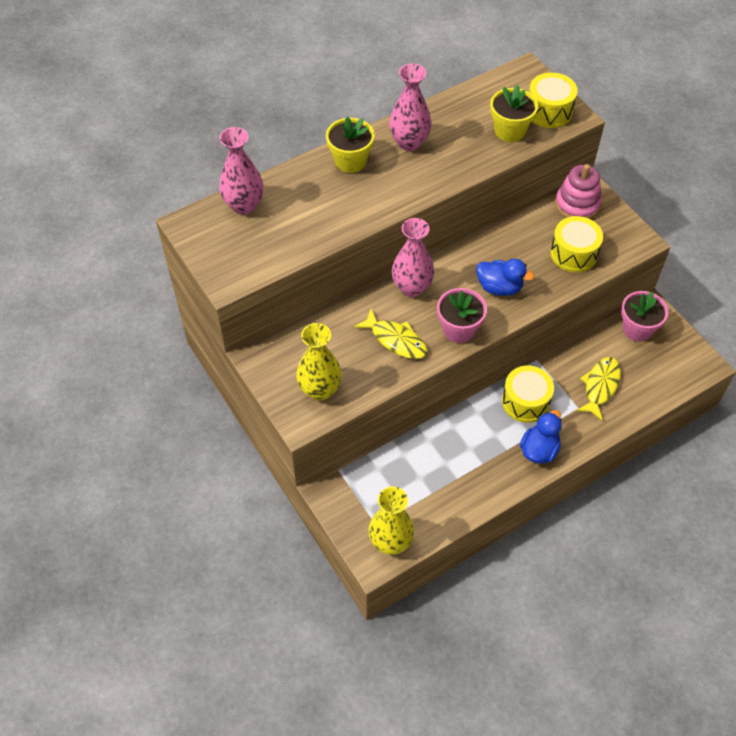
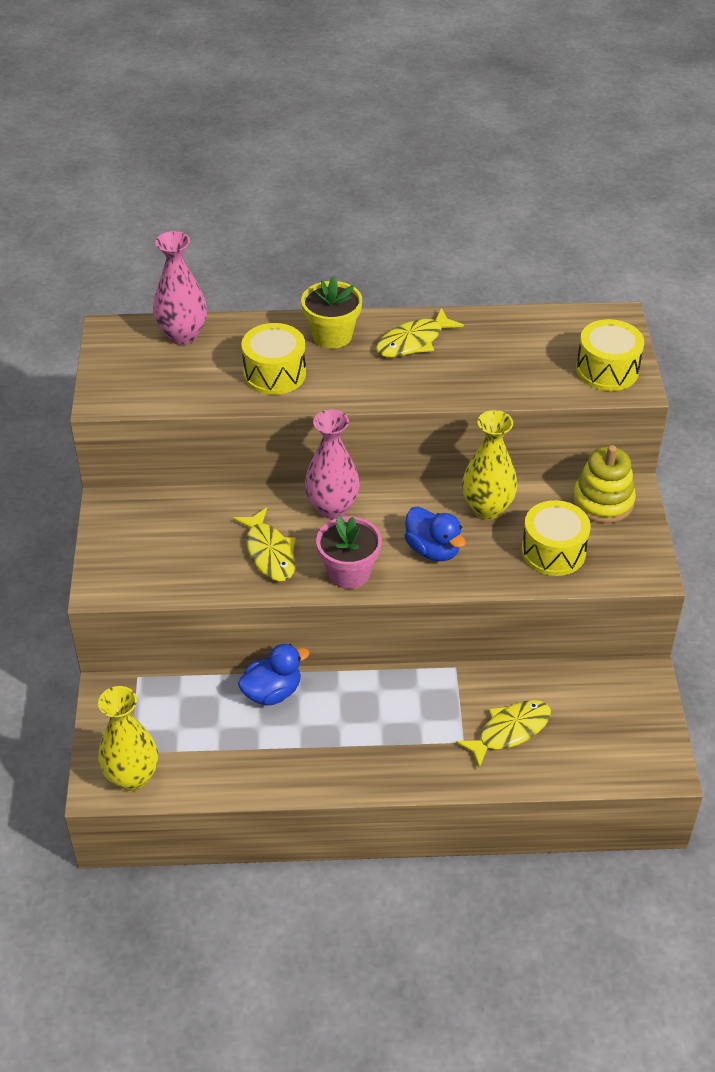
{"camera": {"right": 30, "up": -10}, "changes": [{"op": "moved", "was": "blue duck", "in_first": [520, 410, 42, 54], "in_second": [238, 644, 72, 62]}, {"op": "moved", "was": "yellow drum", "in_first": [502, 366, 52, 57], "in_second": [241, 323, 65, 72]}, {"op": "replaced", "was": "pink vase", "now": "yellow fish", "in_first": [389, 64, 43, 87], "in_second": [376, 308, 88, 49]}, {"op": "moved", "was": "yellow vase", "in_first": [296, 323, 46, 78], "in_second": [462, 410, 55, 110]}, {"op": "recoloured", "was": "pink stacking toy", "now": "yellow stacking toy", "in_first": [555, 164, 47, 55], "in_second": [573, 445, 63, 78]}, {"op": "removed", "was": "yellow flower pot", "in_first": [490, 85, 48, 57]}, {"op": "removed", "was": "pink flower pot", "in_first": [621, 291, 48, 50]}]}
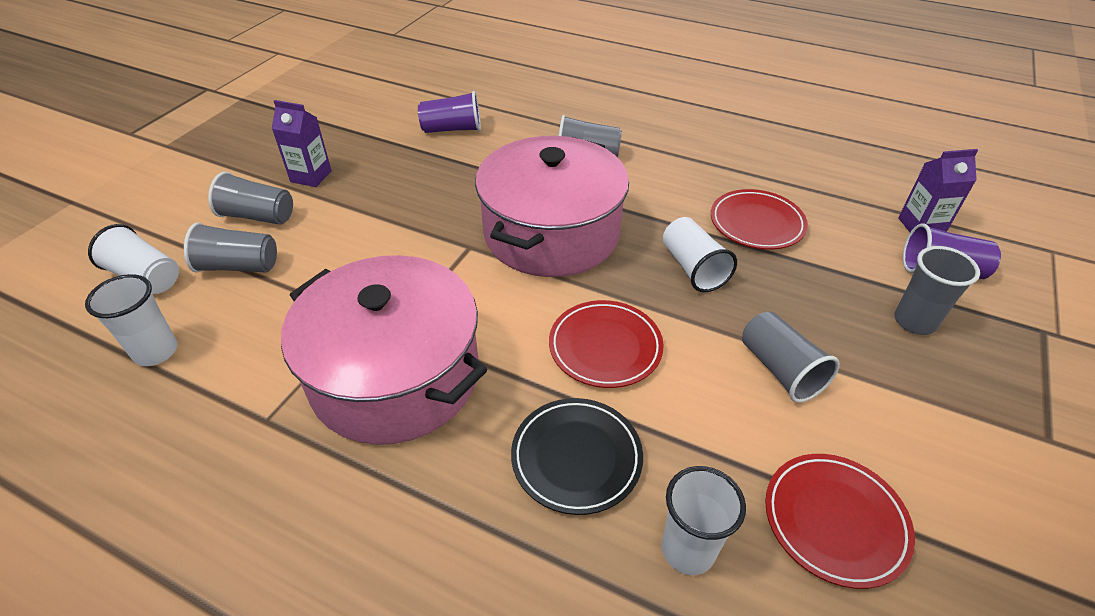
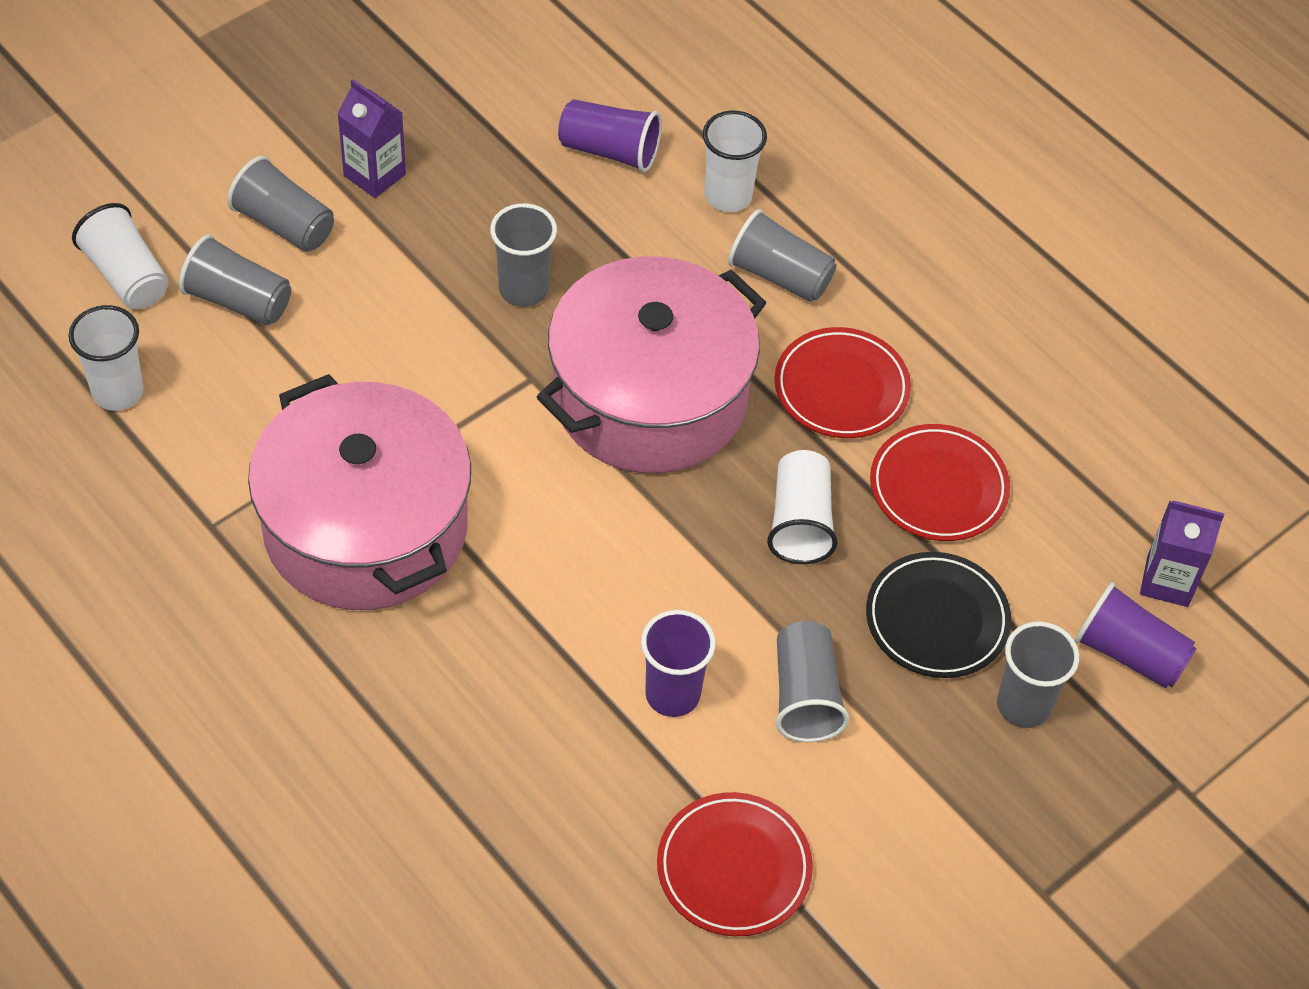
{"camera": {"right": 20, "up": 10}, "changes": [{"op": "added", "now": "grey cup", "in_second": [490, 203, 67, 104]}, {"op": "added", "now": "purple cup", "in_second": [641, 610, 75, 107]}, {"op": "moved", "was": "white cup", "in_first": [662, 466, 84, 109], "in_second": [703, 111, 64, 101]}, {"op": "moved", "was": "red plate", "in_first": [549, 300, 115, 88], "in_second": [774, 327, 137, 111]}, {"op": "moved", "was": "black plate", "in_first": [511, 398, 132, 117], "in_second": [866, 552, 145, 126]}]}
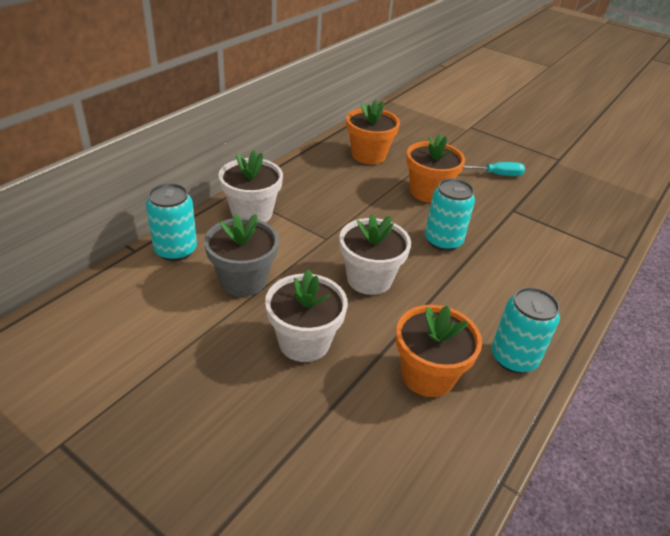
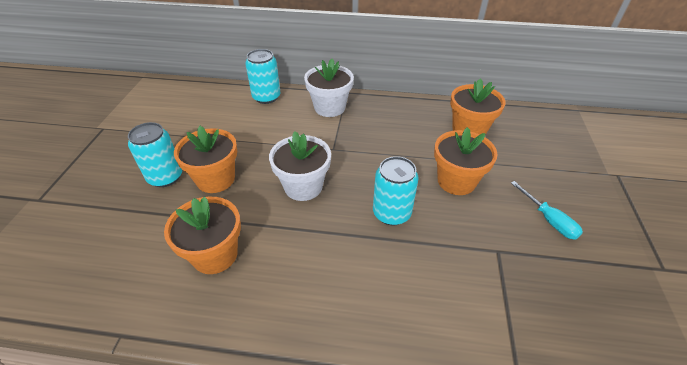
{"camera": {"right": 65, "up": 5}, "changes": [{"op": "moved", "was": "turquoise can", "in_first": [491, 287, 69, 86], "in_second": [128, 122, 54, 65]}, {"op": "recoloured", "was": "white flower pot", "now": "orange flower pot", "in_first": [265, 269, 83, 93], "in_second": [174, 126, 63, 67]}, {"op": "removed", "was": "grey flower pot", "in_first": [204, 214, 75, 83]}]}
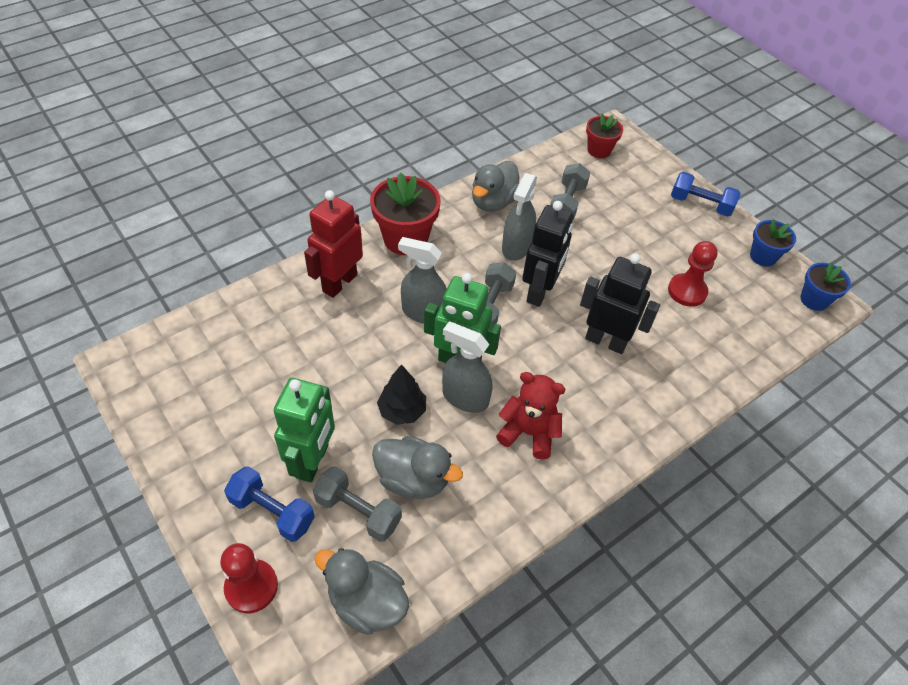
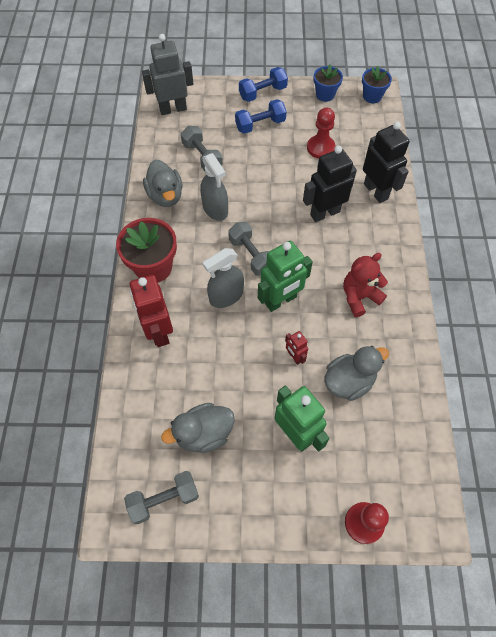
{"camera": {"right": -50, "up": 10}, "changes": [{"op": "moved", "was": "grey dumbbell", "in_first": [313, 466, 89, 76], "in_second": [124, 471, 75, 53]}, {"op": "replaced", "was": "red flower pot", "now": "grey robot", "in_first": [586, 114, 37, 44], "in_second": [142, 34, 51, 81]}, {"op": "moved", "was": "grey duck", "in_first": [315, 548, 94, 87], "in_second": [161, 403, 74, 50]}, {"op": "moved", "was": "blue dumbbell", "in_first": [224, 466, 91, 76], "in_second": [235, 99, 52, 35]}, {"op": "replaced", "was": "black tree", "now": "red robot", "in_first": [377, 364, 49, 61], "in_second": [285, 331, 23, 34]}, {"op": "moved", "was": "black robot", "in_first": [522, 201, 51, 106], "in_second": [363, 122, 47, 81]}, {"op": "removed", "was": "grey spray bottle", "in_first": [442, 321, 50, 92]}]}
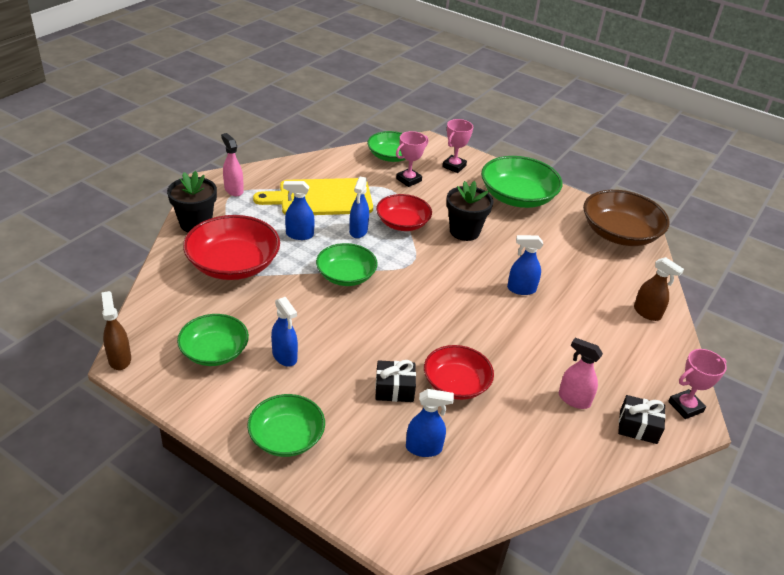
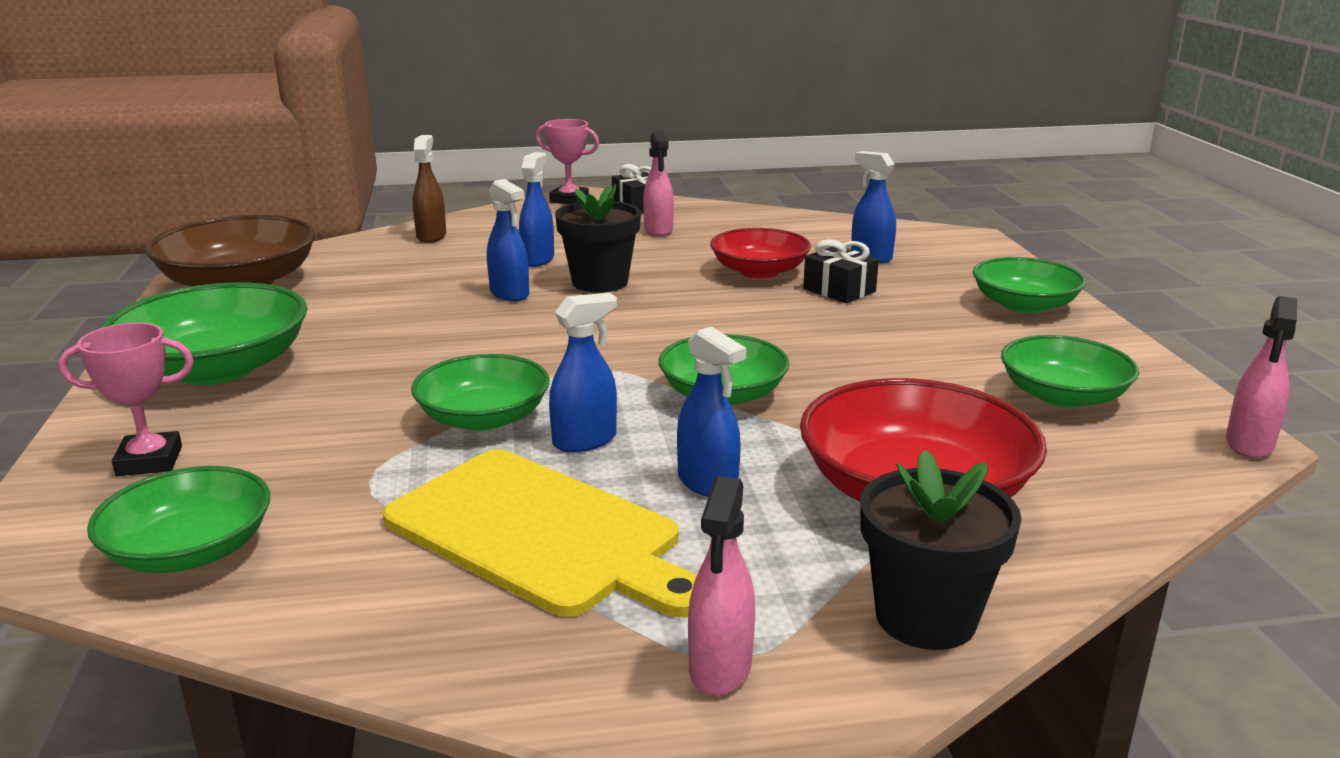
{"camera": {"right": -130, "up": -15}, "changes": [{"op": "recoloured", "was": "red bowl", "now": "green bowl", "in_first": [376, 194, 56, 37], "in_second": [411, 354, 139, 77]}, {"op": "moved", "was": "blue spray bottle", "in_first": [271, 297, 27, 70], "in_second": [519, 152, 35, 115]}, {"op": "moved", "was": "black flower pot", "in_first": [446, 181, 47, 60], "in_second": [555, 184, 86, 109]}, {"op": "recoloured", "was": "brown spray bottle", "now": "pink spray bottle", "in_first": [102, 291, 29, 79], "in_second": [1226, 296, 71, 162]}, {"op": "removed", "was": "pink trophy", "in_first": [396, 131, 33, 56]}]}
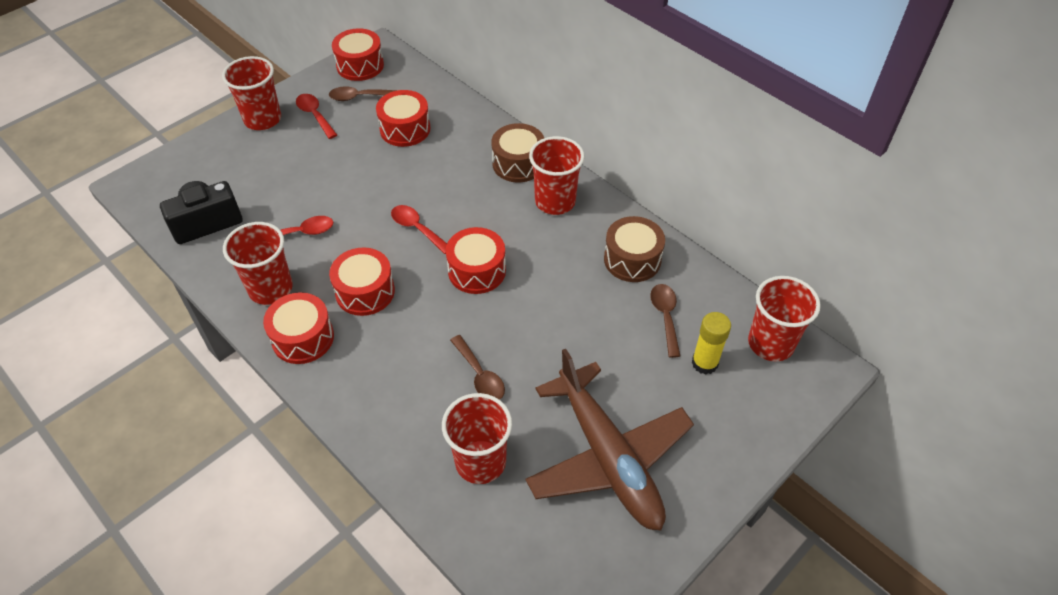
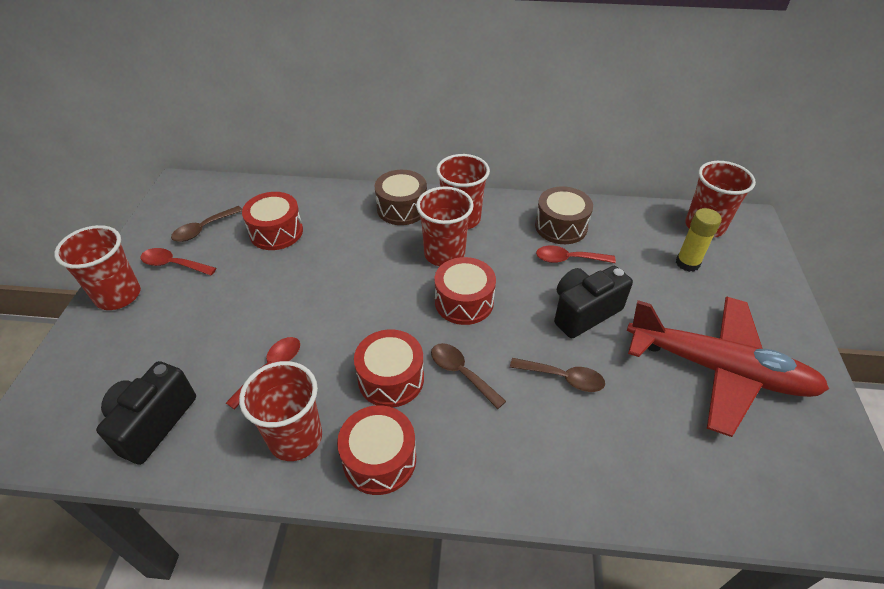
{"camera": {"right": -40, "up": -5}, "changes": [{"op": "moved", "was": "red cup", "in_first": [442, 393, 70, 91], "in_second": [416, 186, 58, 80]}, {"op": "moved", "was": "brown spoon", "in_first": [650, 284, 30, 74], "in_second": [431, 343, 75, 66]}, {"op": "moved", "was": "red spoon", "in_first": [391, 205, 56, 49], "in_second": [536, 245, 80, 18]}, {"op": "added", "now": "black camera", "in_second": [554, 266, 79, 72]}, {"op": "recoloured", "was": "brown plane", "now": "red plane", "in_first": [525, 349, 169, 181], "in_second": [627, 296, 202, 141]}, {"op": "removed", "was": "red drum", "in_first": [332, 28, 52, 53]}]}
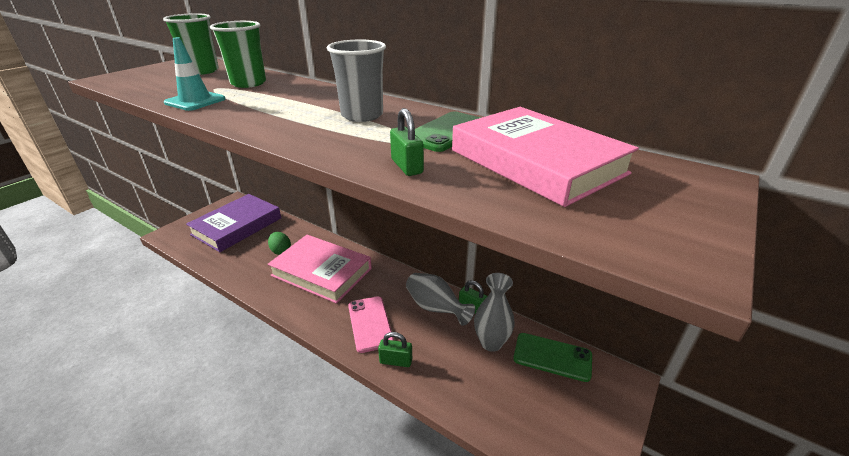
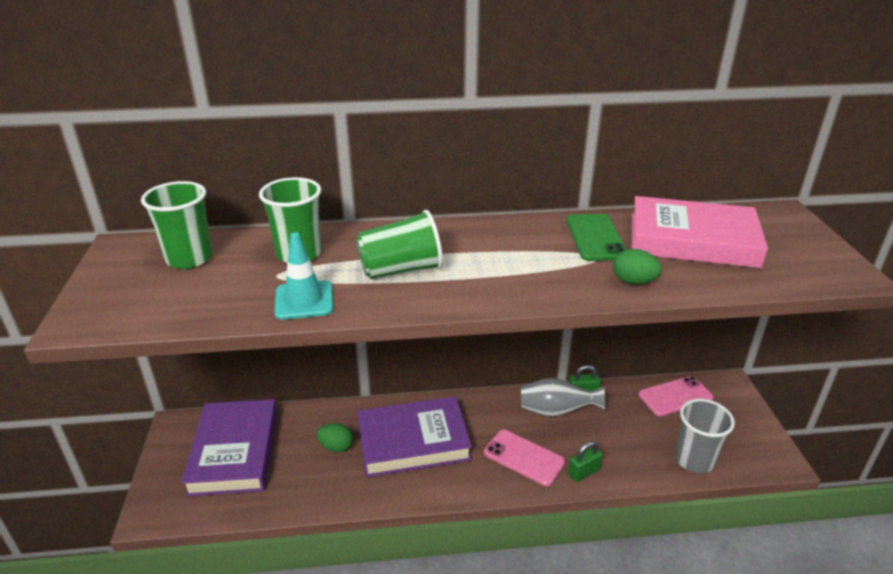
{"camera": {"right": -40, "up": 0}, "changes": [{"op": "added", "now": "green cup", "in_second": [356, 210, 87, 69]}, {"op": "recoloured", "was": "pink book", "now": "purple book", "in_first": [268, 235, 104, 69], "in_second": [357, 396, 115, 81]}, {"op": "replaced", "was": "green padlock", "now": "green egg", "in_first": [390, 108, 34, 68], "in_second": [613, 249, 49, 35]}, {"op": "recoloured", "was": "green phone", "now": "pink phone", "in_first": [513, 333, 79, 49], "in_second": [639, 376, 75, 40]}, {"op": "moved", "was": "grey cup", "in_first": [327, 39, 59, 83], "in_second": [675, 399, 60, 74]}, {"op": "removed", "was": "grey vase", "in_first": [474, 273, 41, 79]}]}
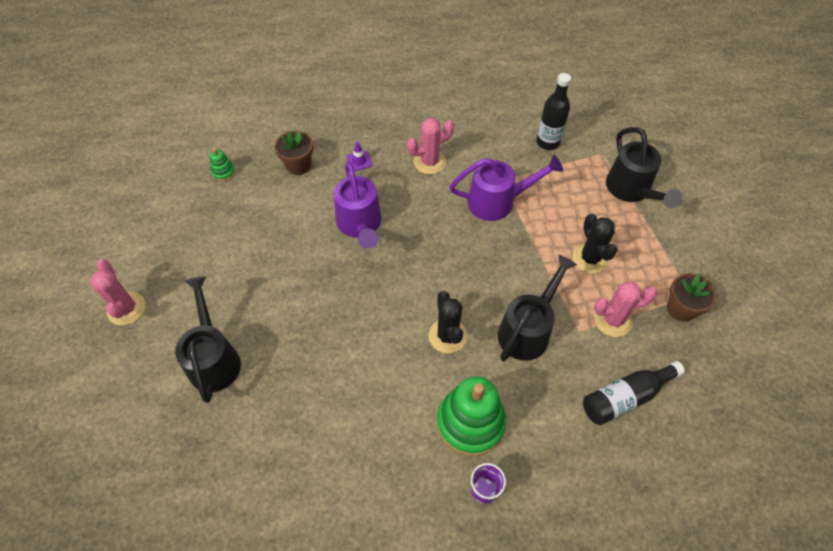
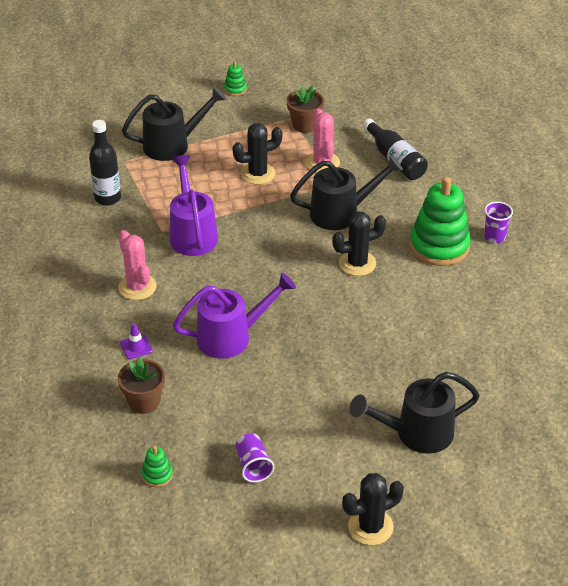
{"camera": {"right": -95, "up": -15}, "changes": [{"op": "added", "now": "green stacking toy", "in_second": [224, 61, 23, 35]}, {"op": "added", "now": "purple cup", "in_second": [236, 433, 38, 49]}, {"op": "turned", "was": "black watering can", "in_first": [498, 255, 79, 106], "in_second": [290, 155, 113, 75], "clockwise": 135}, {"op": "recoloured", "was": "pink cactus", "now": "black cactus", "in_first": [90, 259, 56, 66], "in_second": [342, 473, 62, 72]}]}
